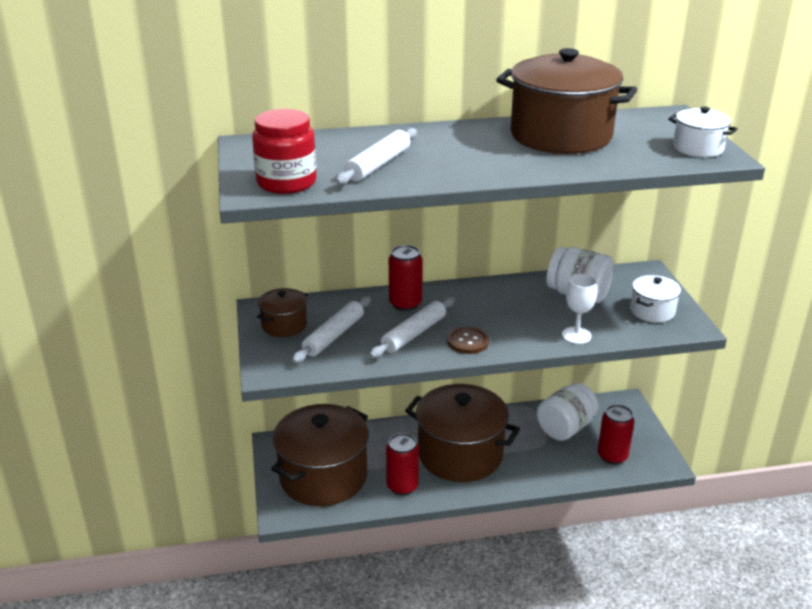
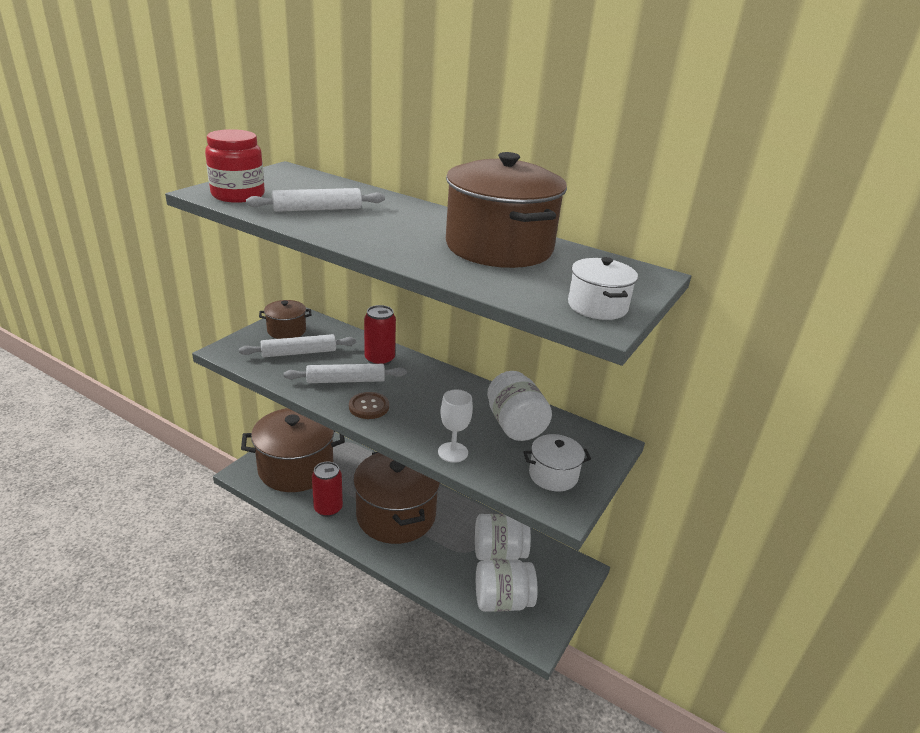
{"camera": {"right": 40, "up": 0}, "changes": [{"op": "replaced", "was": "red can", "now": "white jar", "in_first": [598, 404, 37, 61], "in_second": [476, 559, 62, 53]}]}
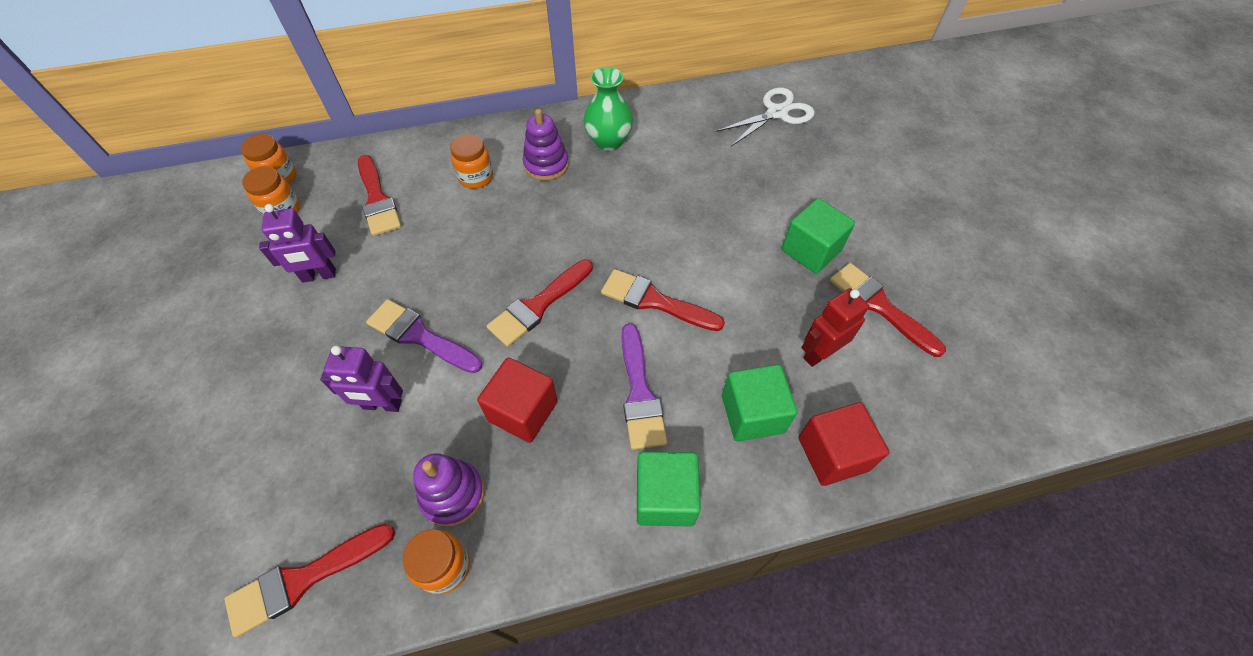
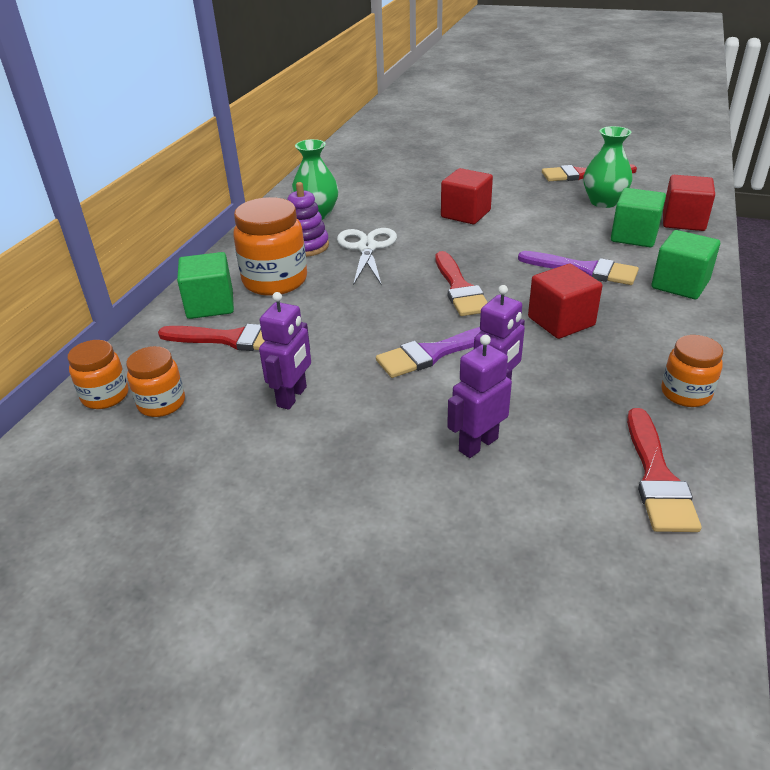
{"camera": {"right": -55, "up": -20}, "changes": [{"op": "moved", "was": "green cube", "in_first": [782, 198, 73, 76], "in_second": [177, 252, 57, 67]}, {"op": "resized", "was": "orange jar", "in_first": [450, 134, 43, 55], "in_second": [233, 197, 74, 99], "ratio": 1.71}, {"op": "moved", "was": "white scissors", "in_first": [716, 88, 99, 59], "in_second": [337, 228, 60, 58]}, {"op": "added", "now": "red cube", "in_second": [441, 168, 52, 56]}, {"op": "added", "now": "purple robot", "in_second": [447, 335, 65, 123]}, {"op": "replaced", "was": "red robot", "now": "green vase", "in_first": [801, 288, 68, 79], "in_second": [583, 126, 50, 82]}, {"op": "removed", "was": "purple stacking toy", "in_first": [413, 453, 72, 74]}, {"op": "removed", "was": "red brush", "in_first": [601, 269, 124, 62]}]}
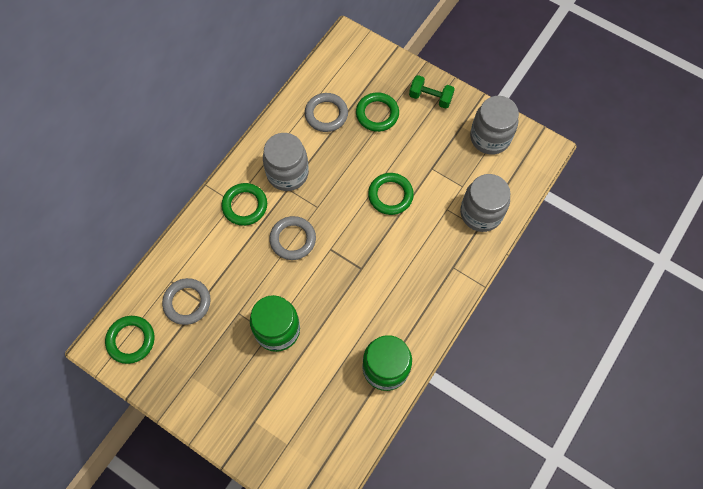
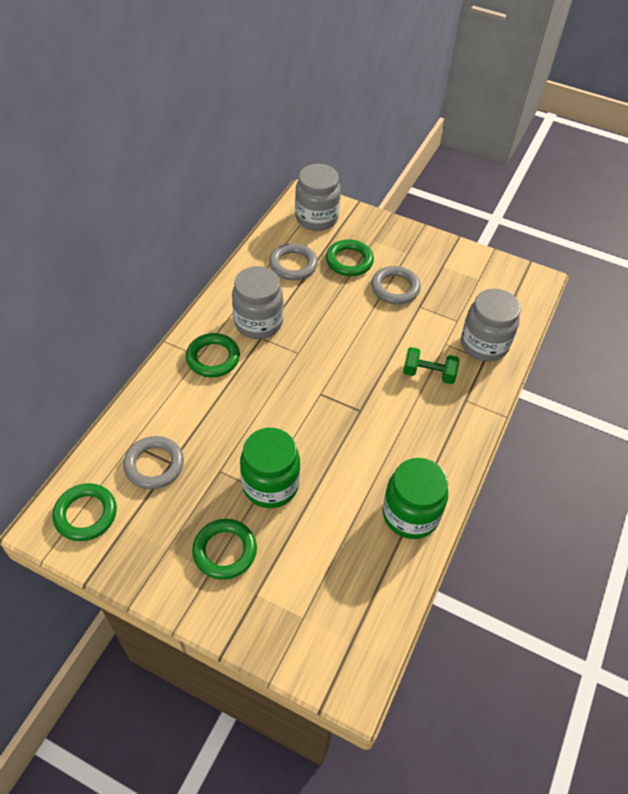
{"camera": {"right": -10, "up": -15}, "changes": [{"op": "moved", "was": "green ring", "in_first": [368, 173, 46, 42], "in_second": [192, 519, 65, 61]}, {"op": "moved", "was": "grey jar", "in_first": [470, 96, 49, 58], "in_second": [295, 164, 46, 67]}, {"op": "moved", "was": "grey ring", "in_first": [269, 216, 47, 44], "in_second": [371, 266, 50, 38]}, {"op": "moved", "was": "green dumbbell", "in_first": [409, 75, 46, 34], "in_second": [403, 347, 56, 37]}]}
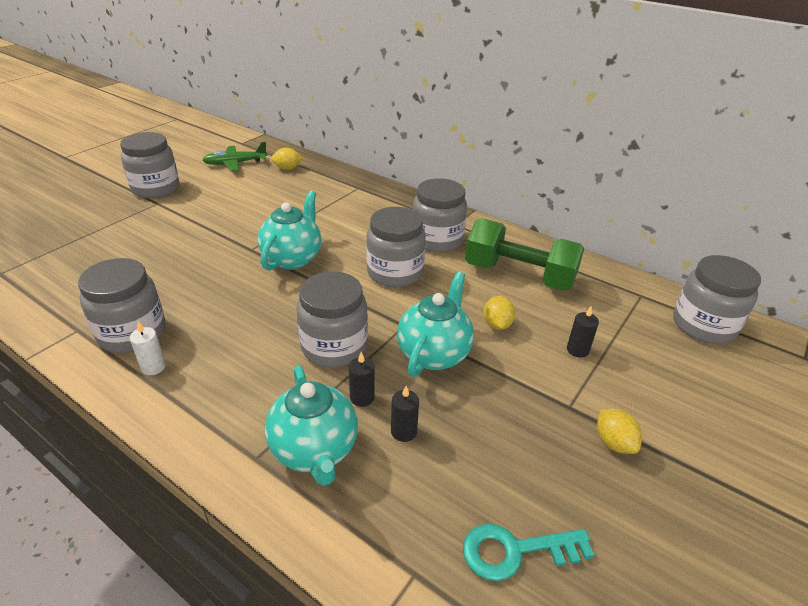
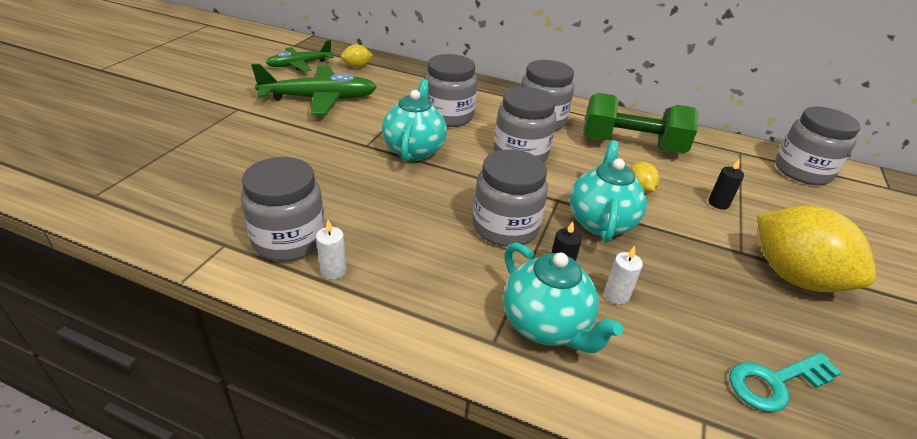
{"camera": {"right": -15, "up": 0}, "changes": [{"op": "added", "now": "green plane", "in_second": [251, 64, 126, 51]}, {"op": "moved", "was": "grey jar", "in_first": [120, 132, 59, 66], "in_second": [424, 54, 53, 73]}, {"op": "recoloured", "was": "black candle", "now": "white candle", "in_first": [391, 386, 28, 56], "in_second": [604, 246, 39, 58]}, {"op": "resized", "was": "yellow lemon", "in_first": [597, 409, 45, 45], "in_second": [757, 206, 119, 86], "ratio": 2.21}]}
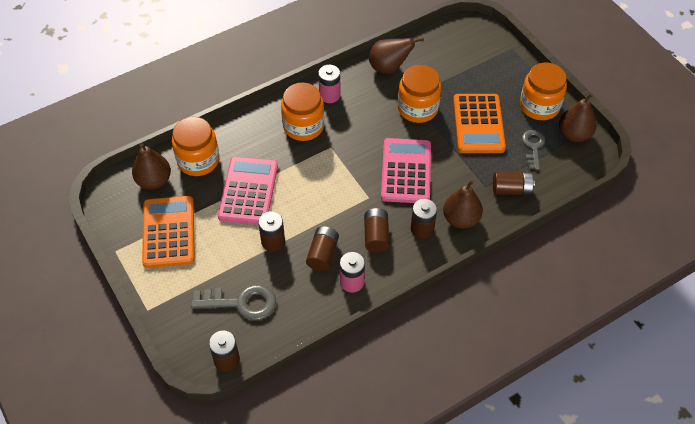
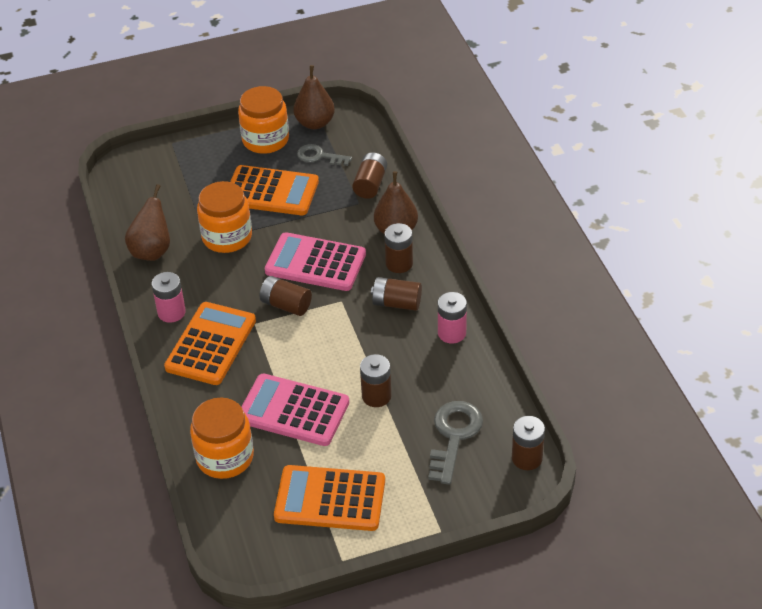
{"camera": {"right": -75, "up": -10}, "changes": [{"op": "replaced", "was": "orange jar", "now": "orange calculator", "in_first": [281, 83, 43, 58], "in_second": [164, 302, 92, 83]}, {"op": "moved", "was": "brown battery", "in_first": [306, 226, 33, 45], "in_second": [259, 276, 53, 40]}, {"op": "removed", "was": "brown pear", "in_first": [132, 143, 39, 47]}]}
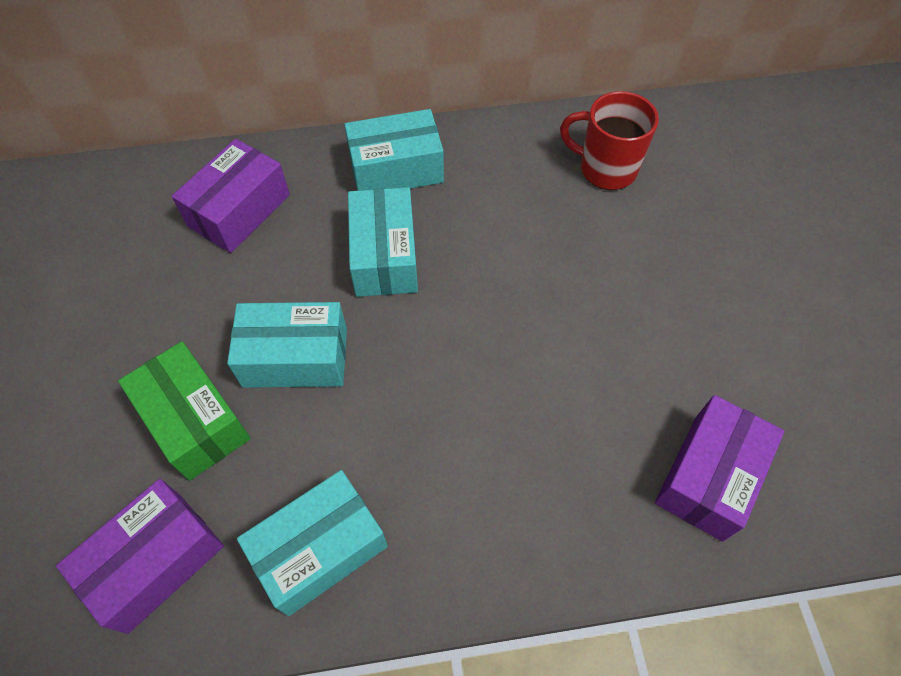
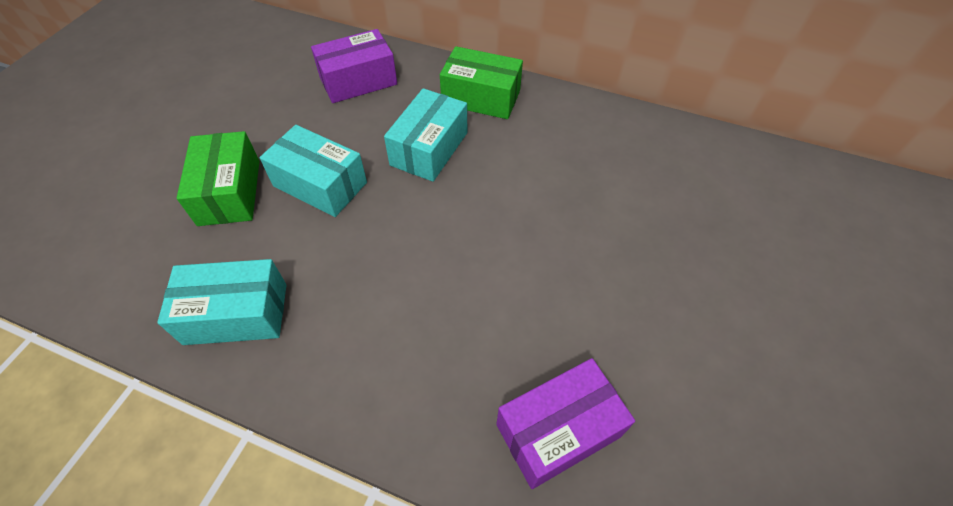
{"camera": {"right": 30, "up": -5}, "changes": [{"op": "recoloured", "was": "turquoise box", "now": "green box", "in_first": [344, 109, 100, 82], "in_second": [440, 46, 83, 73]}, {"op": "removed", "was": "purple box", "in_first": [56, 479, 168, 155]}, {"op": "removed", "was": "red mug", "in_first": [560, 91, 99, 99]}]}
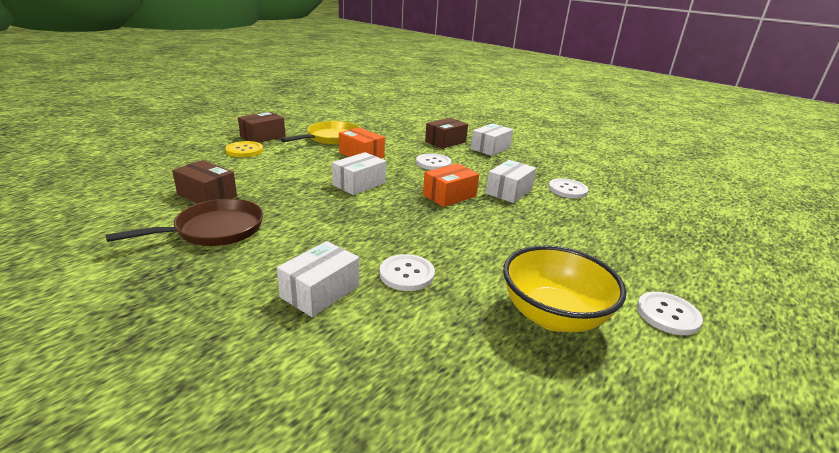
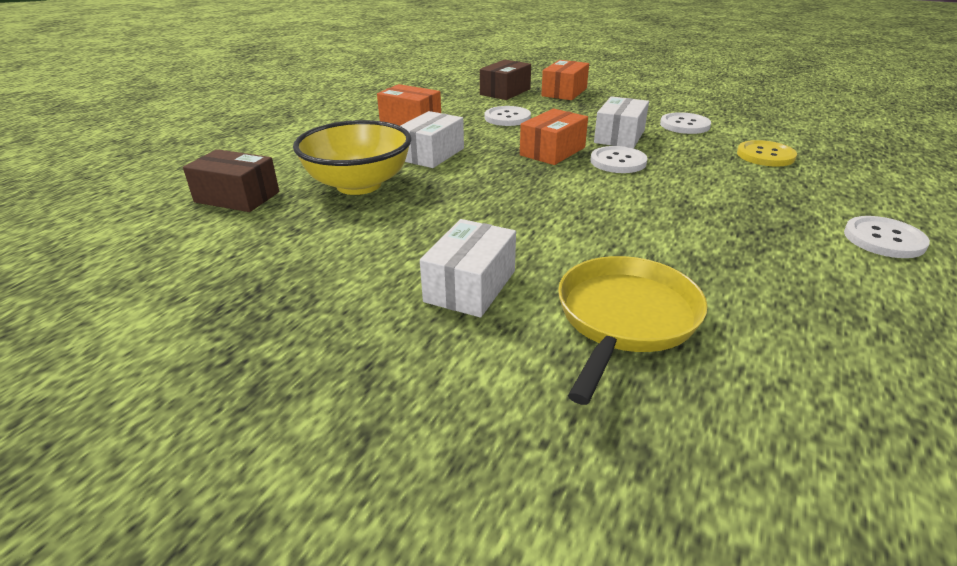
{"camera": {"right": -10, "up": 5}, "changes": [{"op": "moved", "was": "yellow bowl", "in_first": [503, 245, 123, 87], "in_second": [293, 120, 119, 75]}, {"op": "recoloured", "was": "white box", "now": "orange box", "in_first": [471, 123, 42, 33], "in_second": [541, 60, 48, 40]}, {"op": "moved", "was": "yellow pan", "in_first": [281, 121, 78, 24], "in_second": [558, 256, 150, 149]}, {"op": "moved", "was": "white button", "in_first": [380, 254, 55, 37], "in_second": [591, 146, 57, 27]}, {"op": "moved", "was": "yellow button", "in_first": [225, 141, 38, 16], "in_second": [737, 140, 60, 27]}, {"op": "removed", "was": "brown pan", "in_first": [106, 199, 157, 47]}, {"op": "removed", "was": "brown box", "in_first": [238, 112, 48, 31]}]}
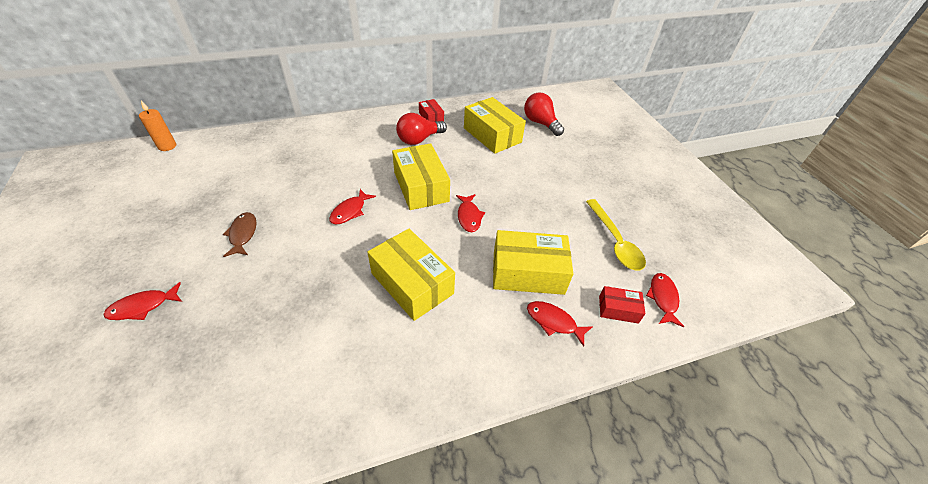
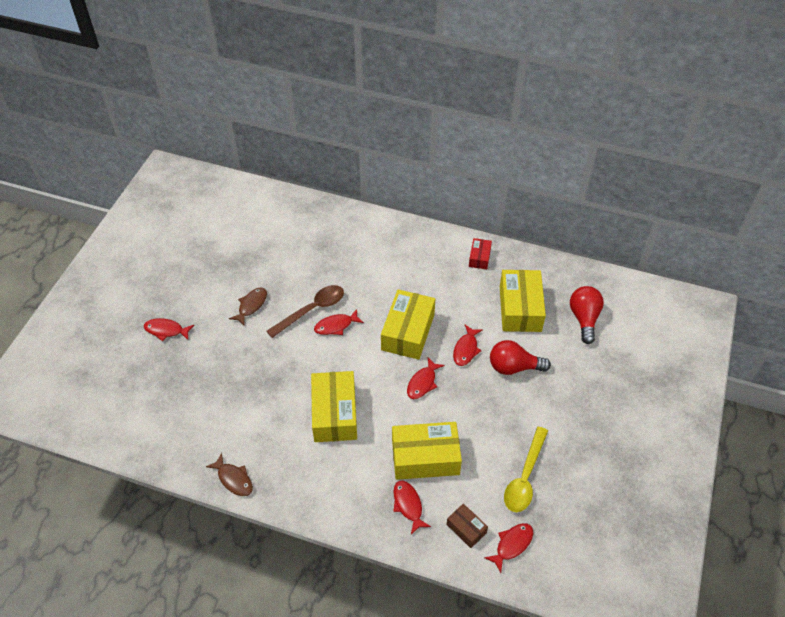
{"camera": {"right": 40, "up": 5}, "changes": [{"op": "added", "now": "brown fish", "in_second": [206, 453, 47, 43]}, {"op": "added", "now": "brown spoon", "in_second": [266, 285, 78, 53]}, {"op": "turned", "was": "yellow box", "in_first": [493, 230, 81, 65], "in_second": [392, 422, 70, 58], "clockwise": -45}, {"op": "recoloured", "was": "red box", "now": "brown box", "in_first": [599, 286, 46, 38], "in_second": [447, 503, 41, 45]}, {"op": "added", "now": "red fish", "in_second": [453, 325, 30, 41]}, {"op": "moved", "was": "red light bulb", "in_first": [396, 113, 51, 32], "in_second": [490, 340, 61, 35]}, {"op": "removed", "was": "orange candle", "in_first": [139, 101, 37, 50]}]}
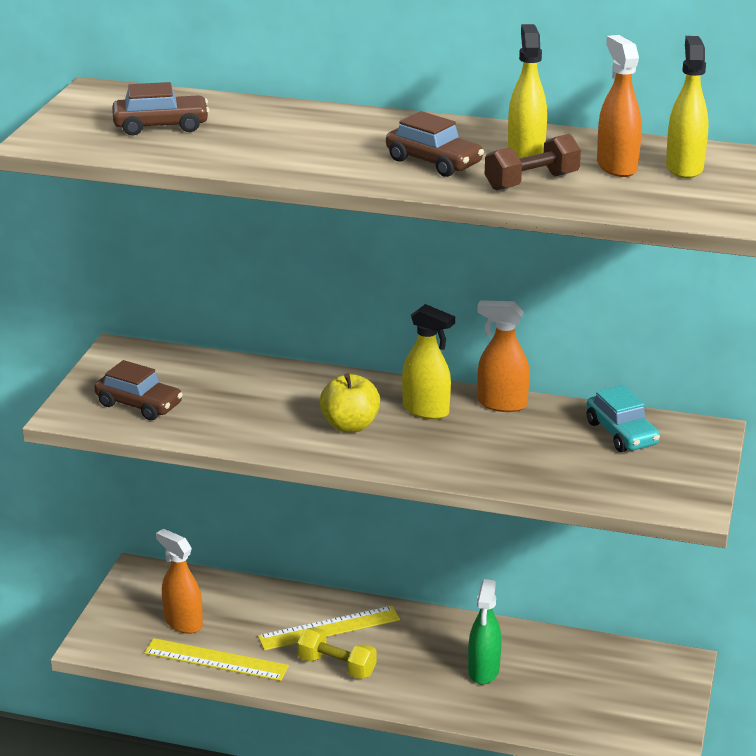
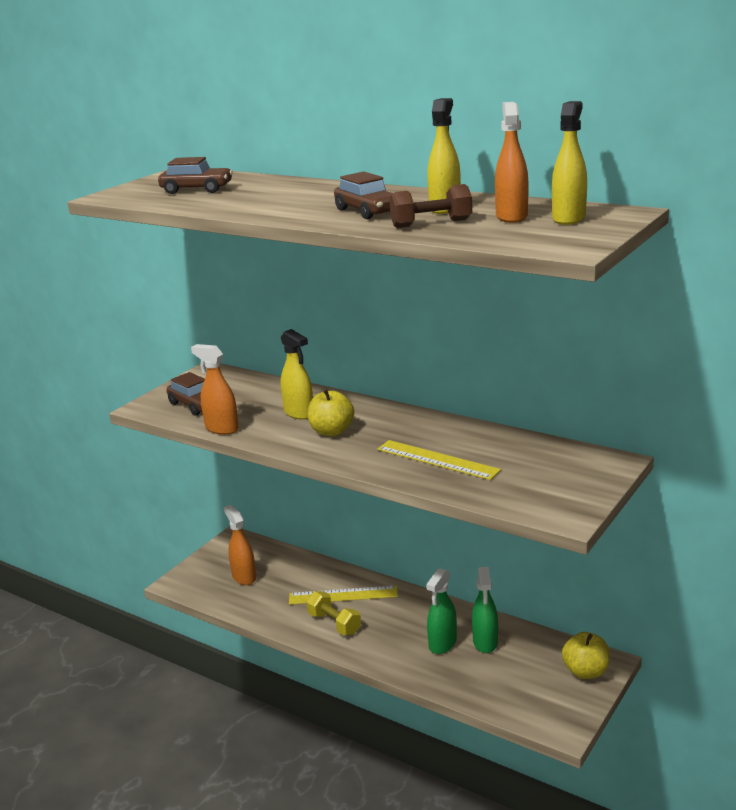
{"camera": {"right": 20, "up": -5}, "changes": [{"op": "moved", "was": "orange spray bottle", "in_first": [477, 300, 53, 112], "in_second": [191, 344, 48, 91]}, {"op": "moved", "was": "yellow spray bottle", "in_first": [402, 304, 53, 115], "in_second": [281, 329, 32, 91]}, {"op": "moved", "was": "yellow ruler", "in_first": [144, 638, 145, 43], "in_second": [377, 440, 124, 40]}, {"op": "added", "now": "green spray bottle", "in_second": [472, 567, 26, 86]}, {"op": "added", "now": "yellow apple", "in_second": [562, 632, 48, 47]}, {"op": "removed", "was": "turquoise car", "in_first": [586, 385, 74, 67]}]}
